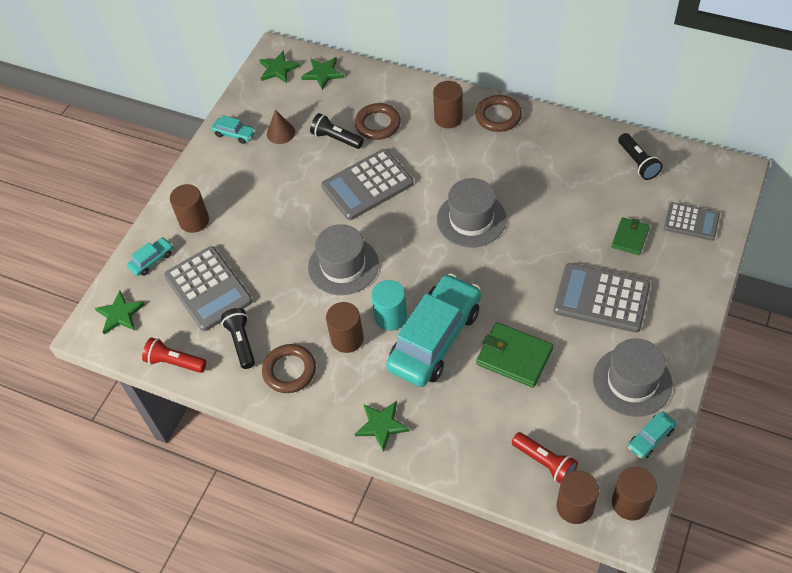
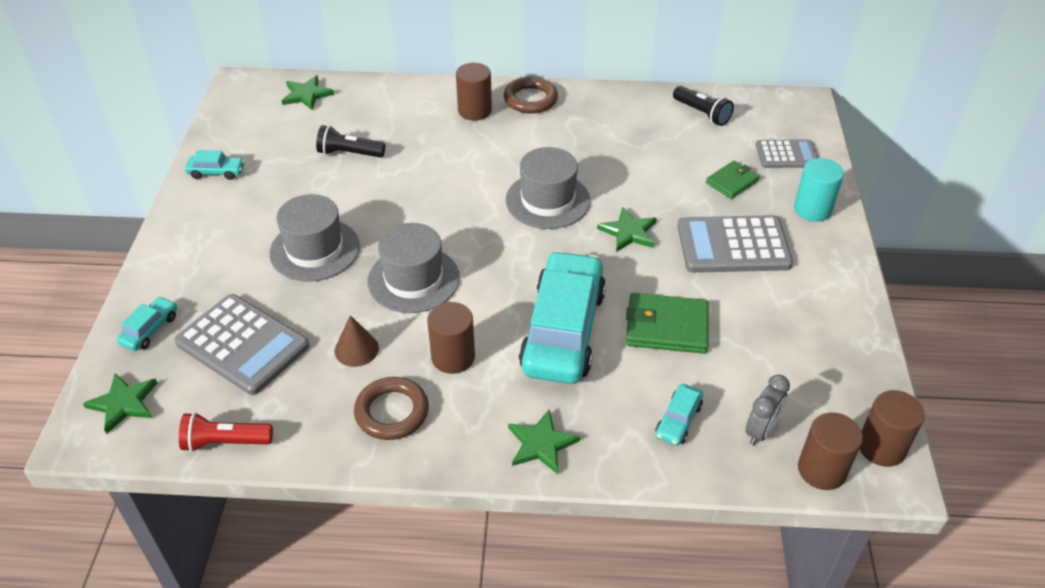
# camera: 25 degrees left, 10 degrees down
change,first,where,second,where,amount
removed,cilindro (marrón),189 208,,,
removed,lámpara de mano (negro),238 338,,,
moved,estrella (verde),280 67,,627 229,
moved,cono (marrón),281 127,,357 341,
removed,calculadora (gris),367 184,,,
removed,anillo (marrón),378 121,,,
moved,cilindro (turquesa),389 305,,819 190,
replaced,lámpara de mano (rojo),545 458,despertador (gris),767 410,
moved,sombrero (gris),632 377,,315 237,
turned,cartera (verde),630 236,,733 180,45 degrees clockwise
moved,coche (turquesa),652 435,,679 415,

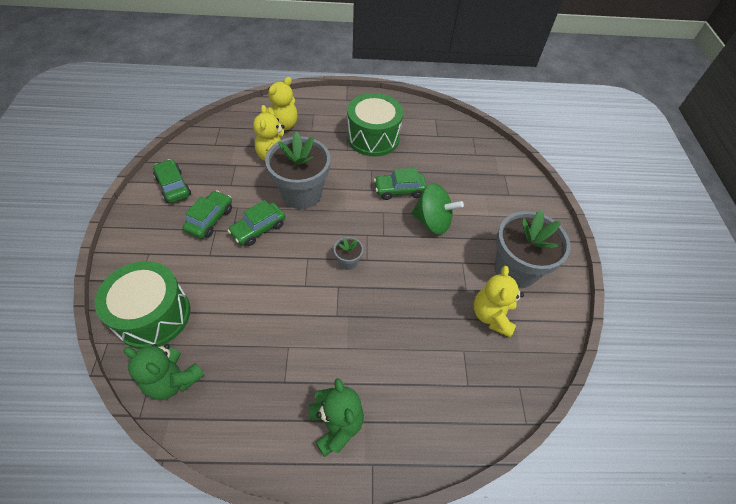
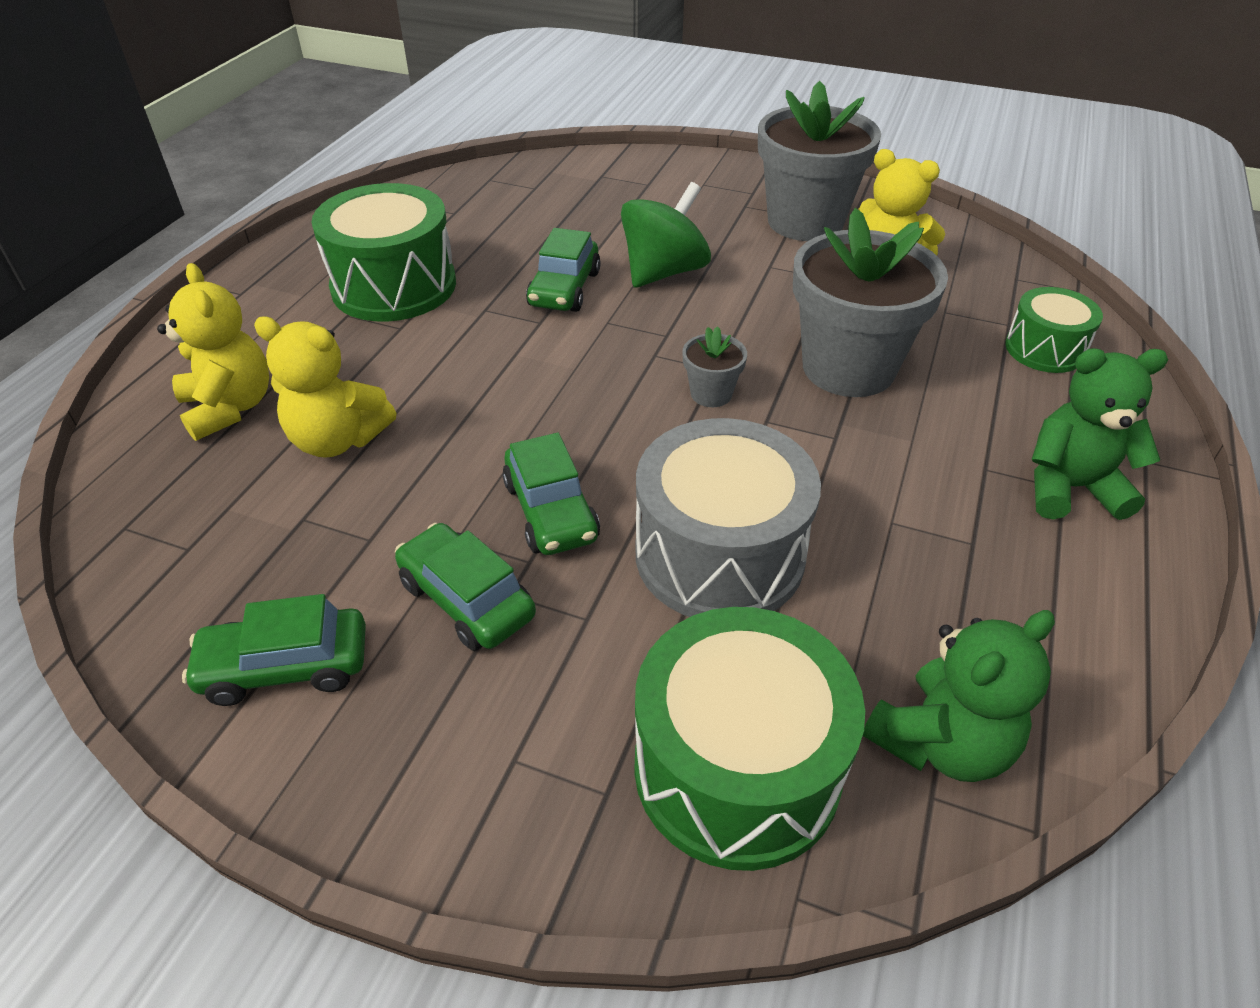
# camera: 65 degrees left, 10 degrees down
change,first,where,second,where,amount
moved,maceta (gris),297 170,,870 302,
added,,,tambor (gris),728 517,
added,,,tambor (verde),1054 330,

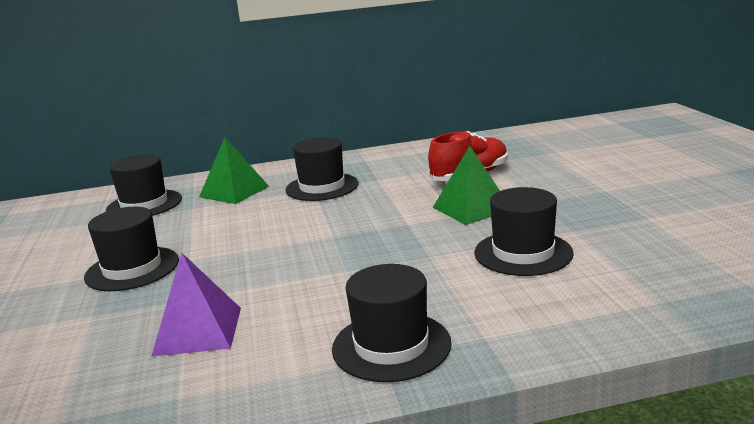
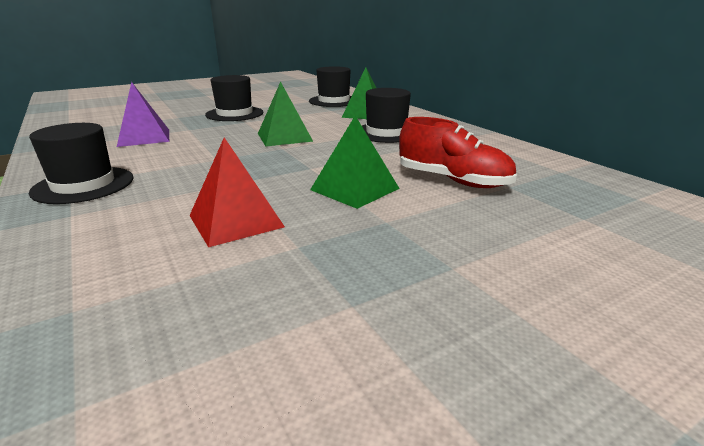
# camera: 70 degrees right, 5 degrees up
change,first,where,second,where,amount
replaced,sombrero (negro),524 231,pirámide (rojo),237 192,
added,,,pirámide (verde),285 113,

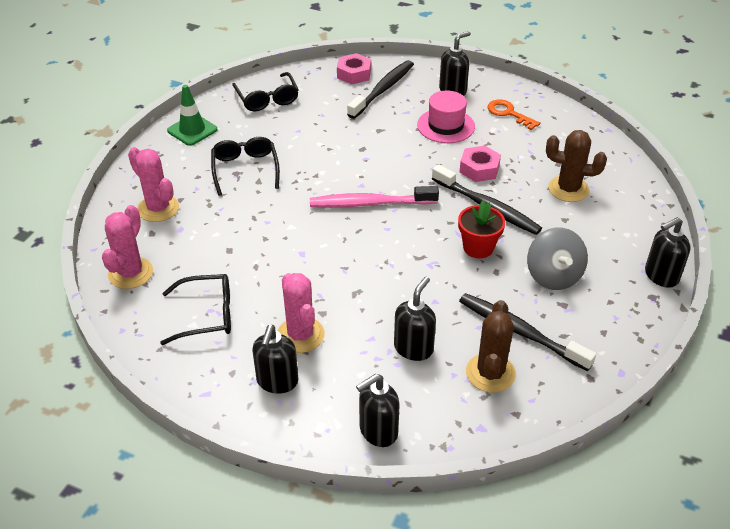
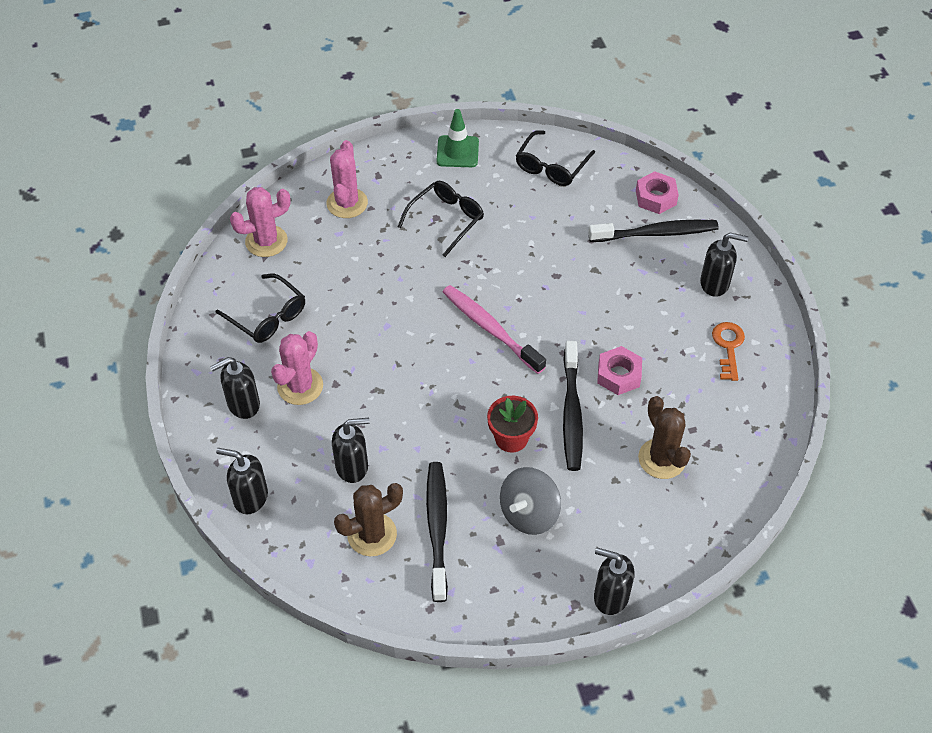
# camera: 50 degrees right, 10 degrees up
change,first,where,second,where,amount
removed,sombrero (rosa),446 116,,,

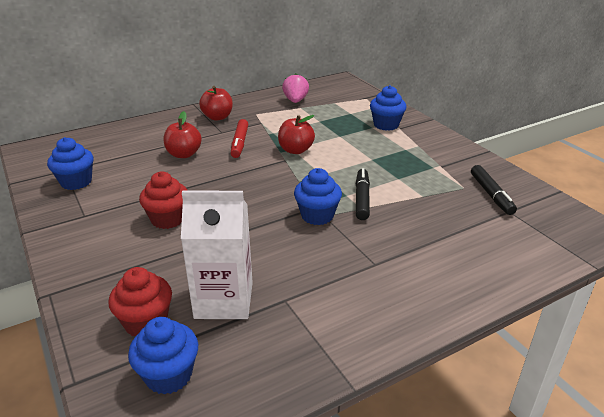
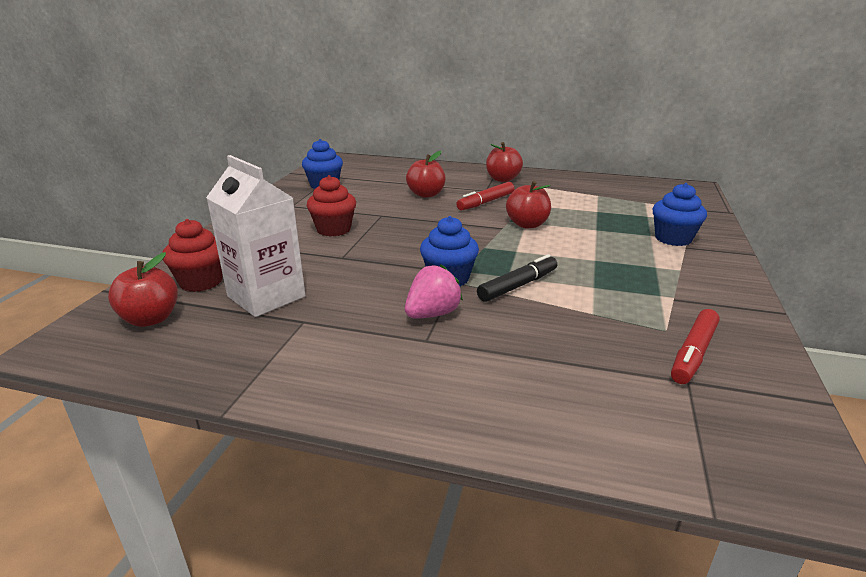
# camera: 45 degrees right, 5 degrees down
change,first,where,second,where,amount
replaced,magdalena (azul),163 356,manzana (rojo),143 289,
moved,fresa (rosa),295 88,,434 291,
recoloured,rotulador (negro),494 190,rotulador (rojo),695 346,

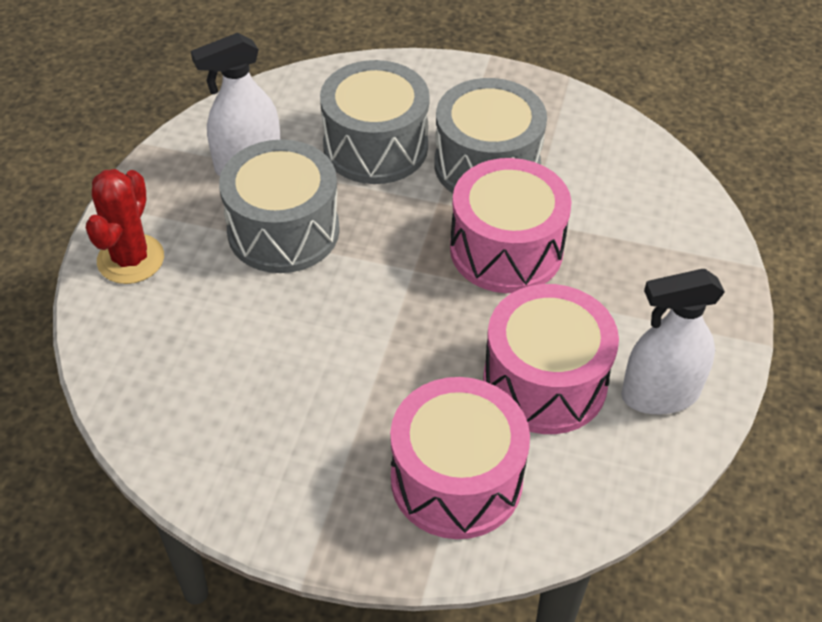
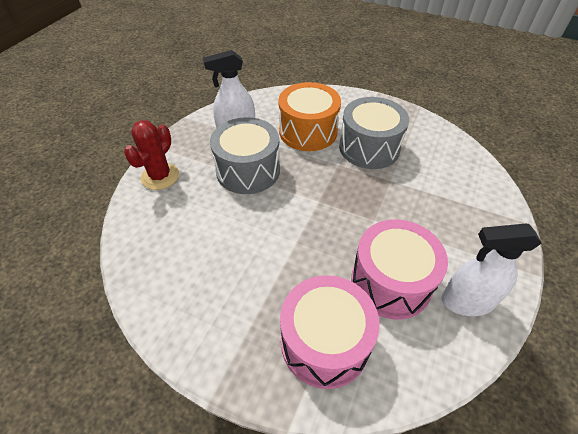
# camera: 10 degrees right, 0 degrees up
change,first,where,second,where,amount
recoloured,tambor (gris),375 122,tambor (naranja),309 116,
removed,tambor (rosa),510 225,,,

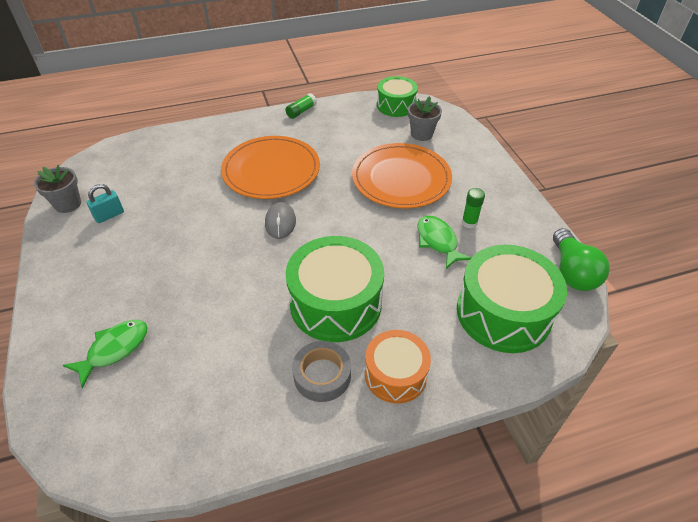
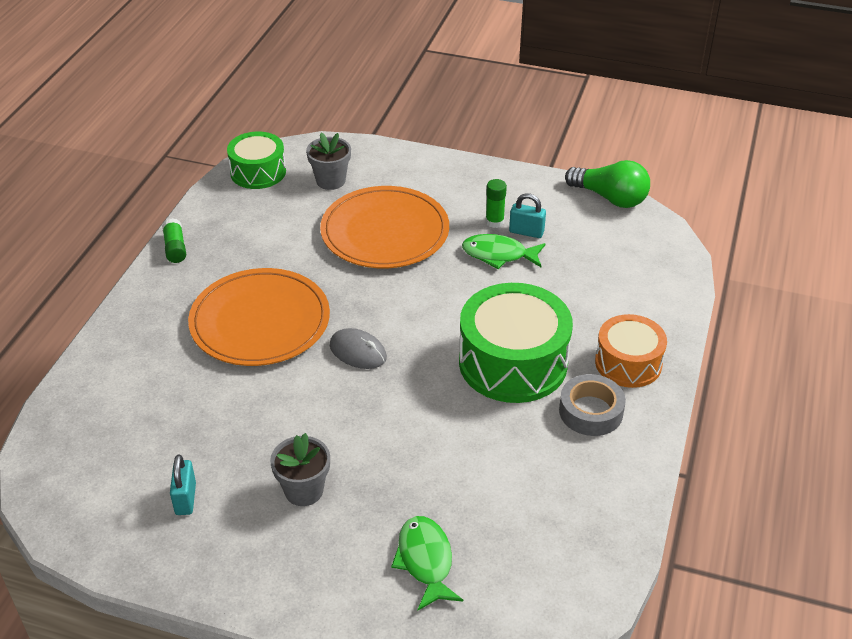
# camera: 55 degrees left, 5 degrees down
change,first,where,second,where,amount
moved,maceta (gris),57 189,,300 469,
removed,tambor (verde),512 299,,,
added,,,candado (turquesa),527 215,

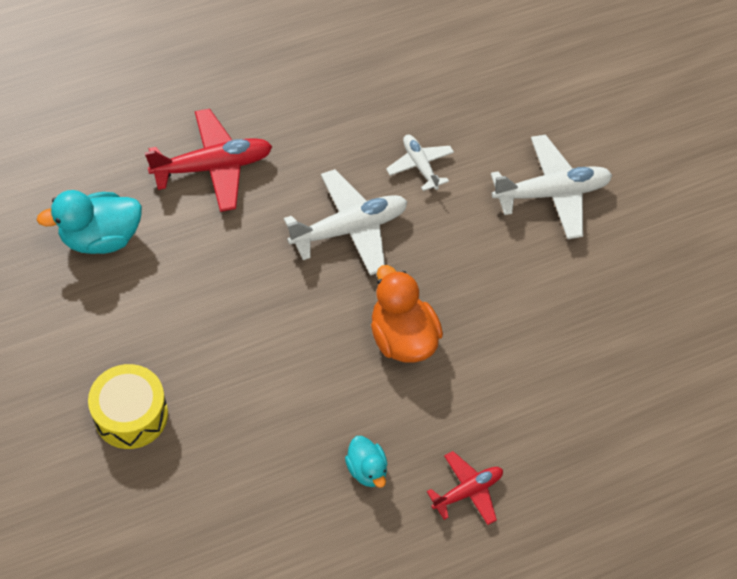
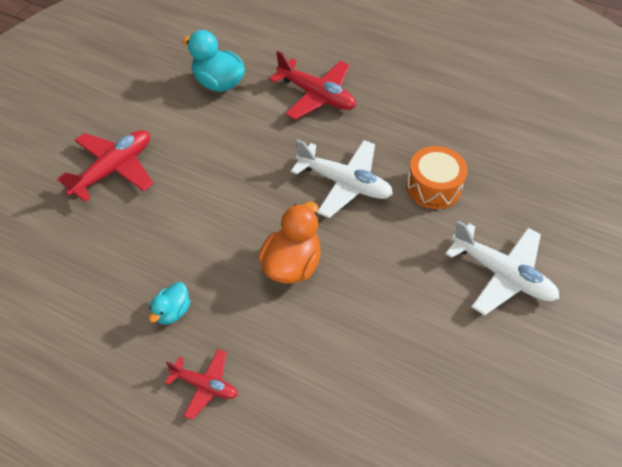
# camera: 55 degrees right, 5 degrees down
change,first,where,second,where,amount
replaced,tambor (amarillo),128 406,avión (rojo),105 166,
replaced,avión (blanco),420 163,tambor (naranja),437 177,

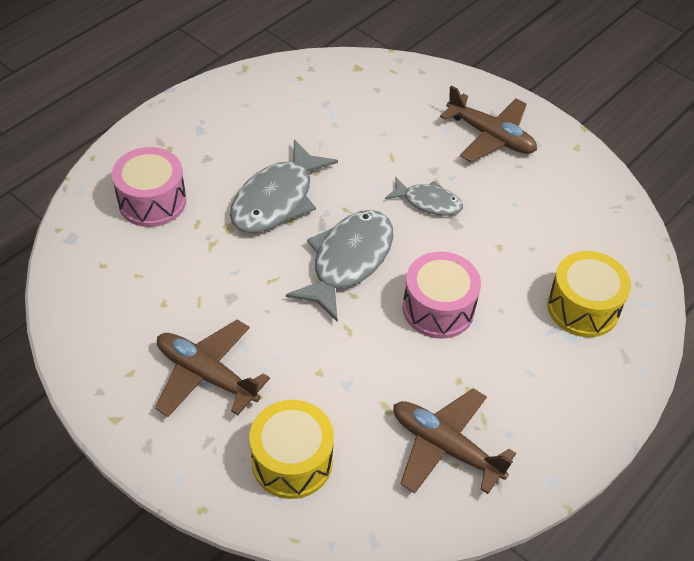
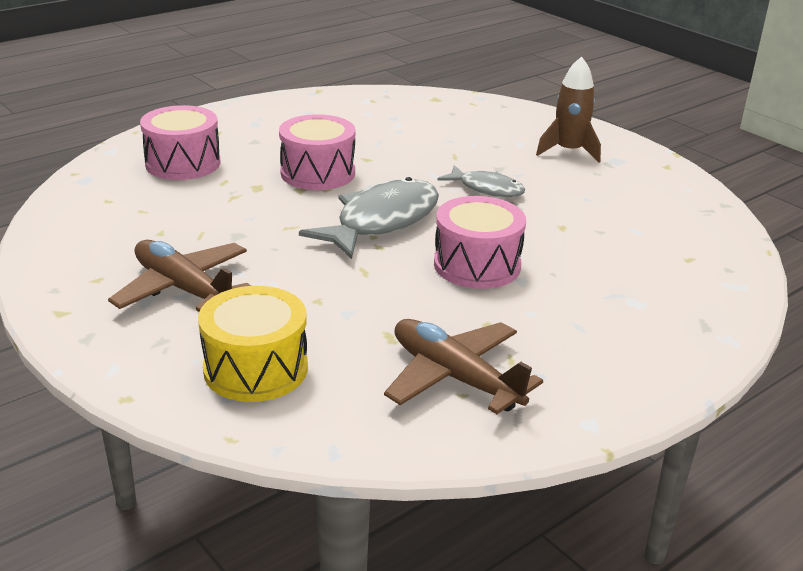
# camera: 10 degrees right, 20 degrees down
change,first,where,second,where,amount
replaced,pez (gris),284 186,tambor (rosa),317 152,
replaced,avión (marrón),488 124,cohete (marrón),568 110,
removed,tambor (amarillo),589 294,,,

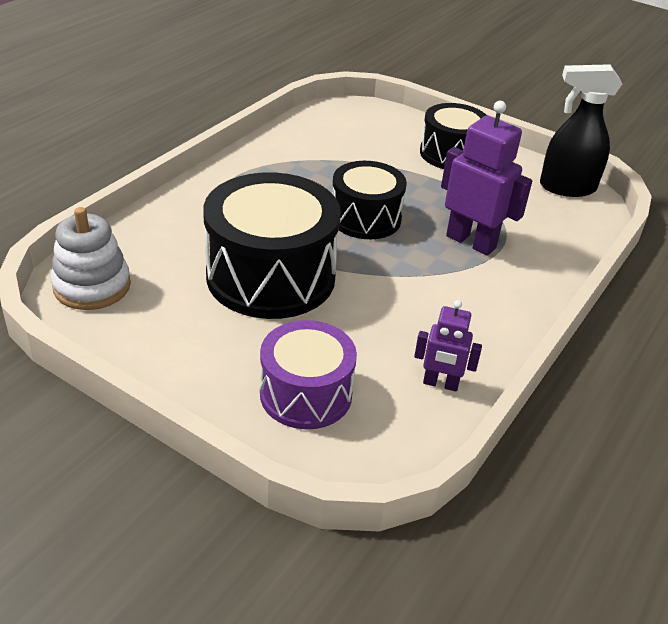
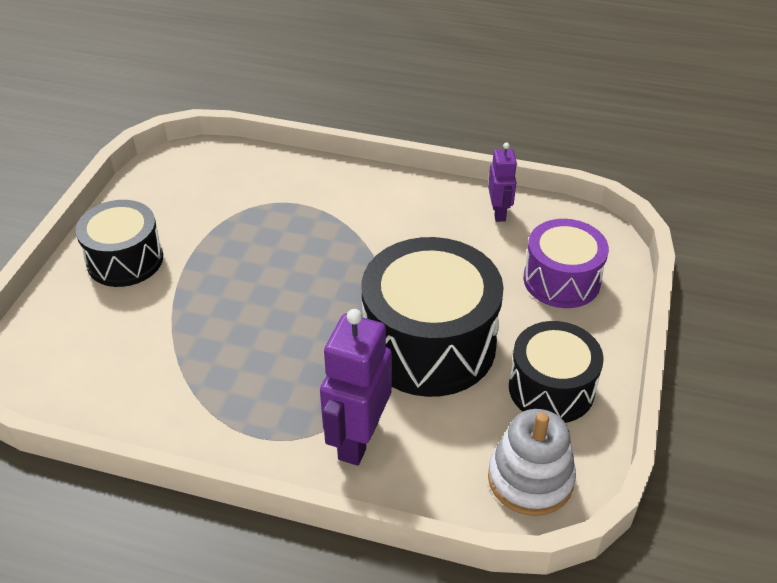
# camera: 105 degrees left, 5 degrees up
change,first,where,second,where,amount
moved,tambor (negro),369 200,,556 372,
moved,robot (morado),486 178,,356 387,
removed,pulverizador (negro),581 130,,,

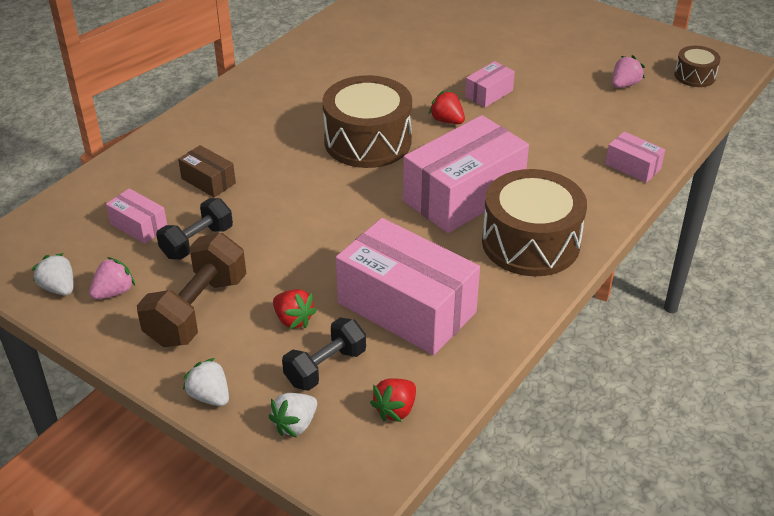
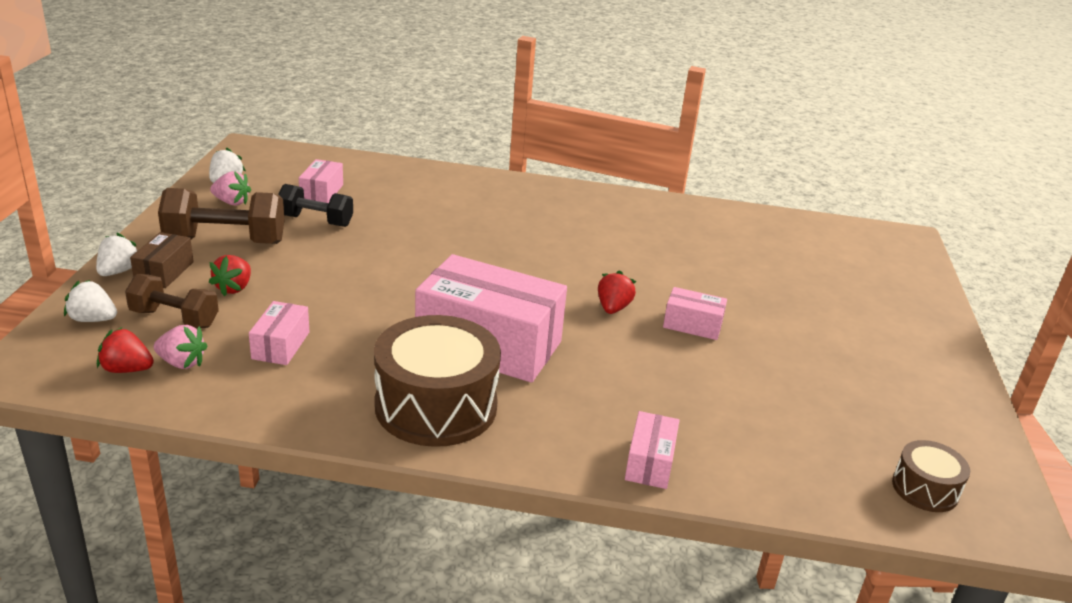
# camera: 60 degrees right, 10 degrees down
change,first,where,second,where,amount
moved,caja (marrón),207 171,,162 260,
recoloured,mancuerna (negro),324 354,mancuerna (marrón),172 301,
removed,tambor (marrón),367 121,,,
resized,caja (rosa),408 286,,279 333,x0.46
moved,fresa (rosa),628 71,,180 347,

